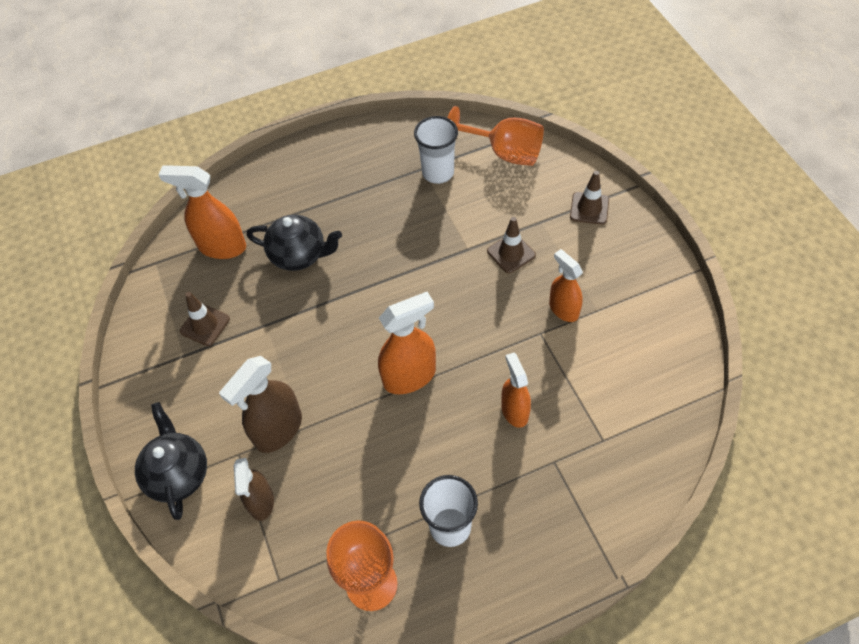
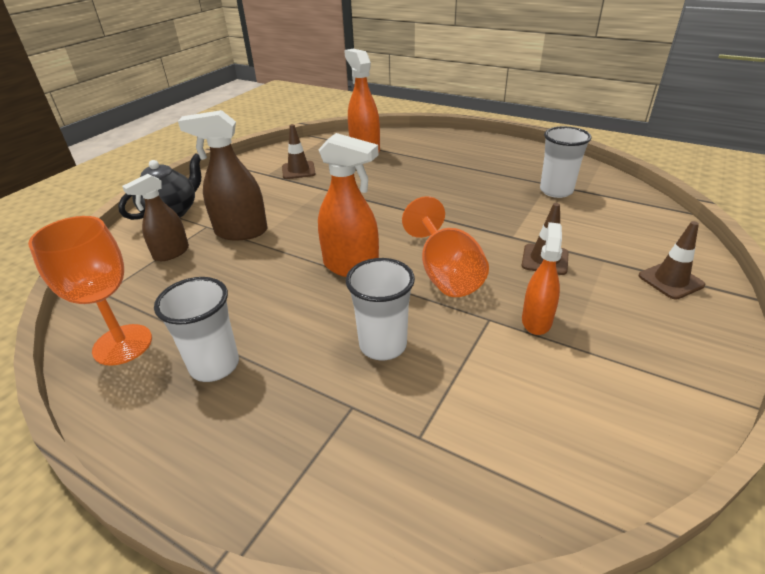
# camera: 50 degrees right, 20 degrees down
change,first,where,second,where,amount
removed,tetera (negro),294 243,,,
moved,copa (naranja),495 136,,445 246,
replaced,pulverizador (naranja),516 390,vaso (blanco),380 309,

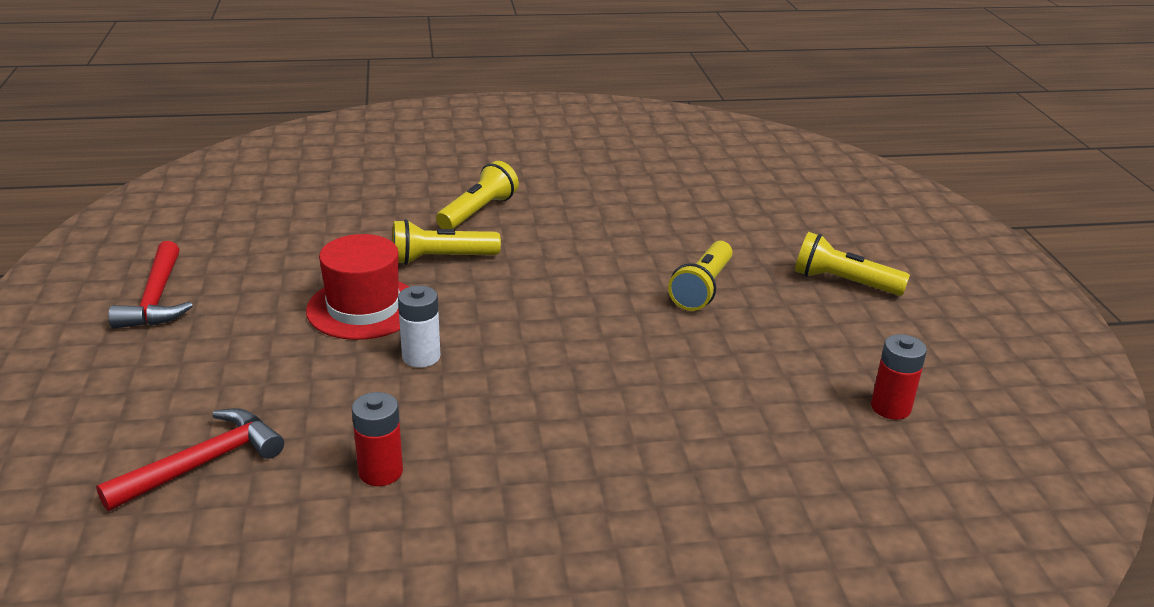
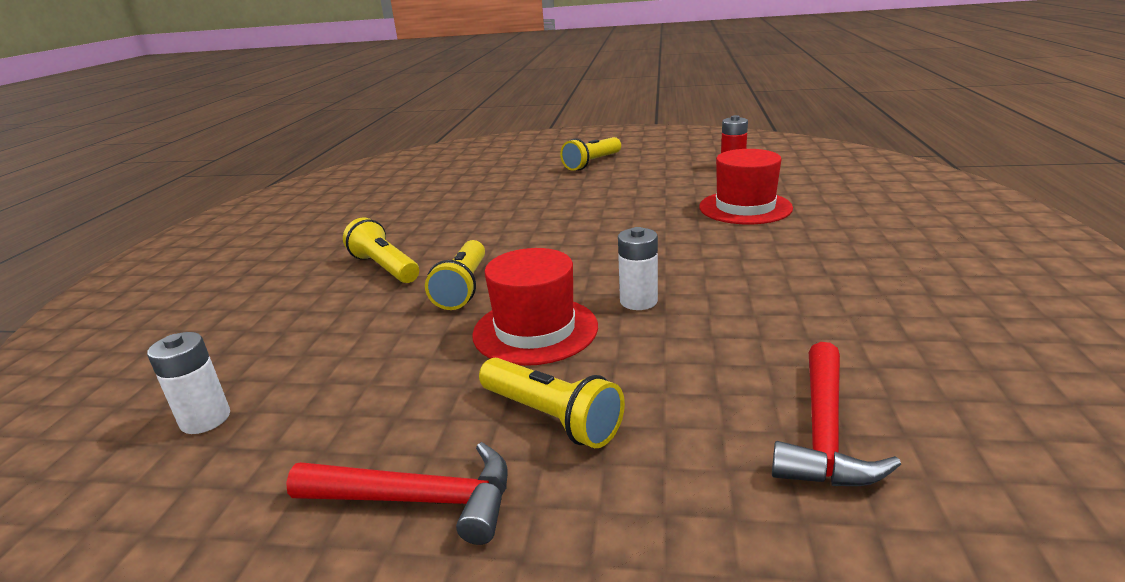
# camera: 70 degrees left, 5 degrees down
change,first,where,second,where,amount
turned,martillo (rojo),190 459,,836 414,135 degrees counterclockwise
removed,pila (rojo),377 439,,,
moved,lámpara de mano (amarillo),700 276,,552 403,
added,,,pila (blanco),188 383,
added,,,sombrero (rojo),746 186,

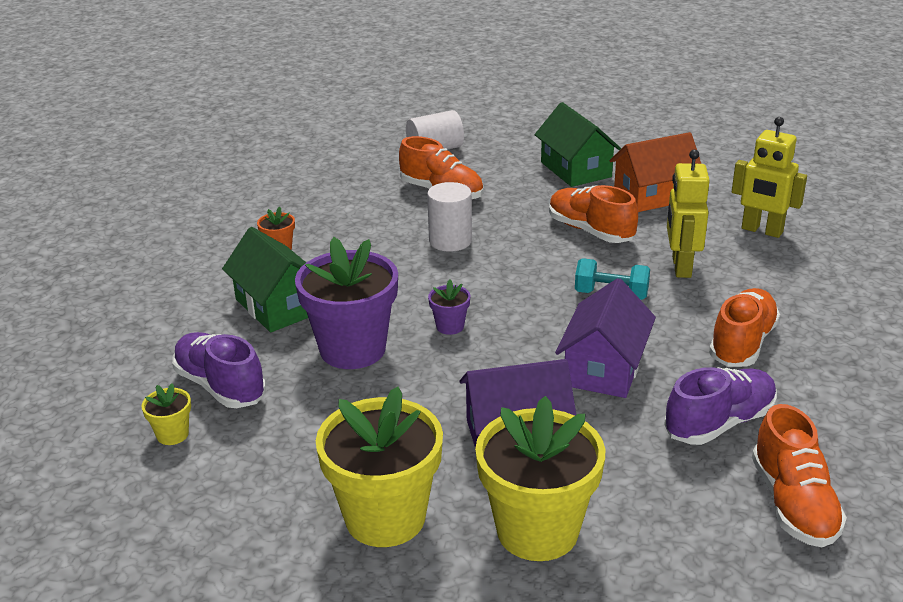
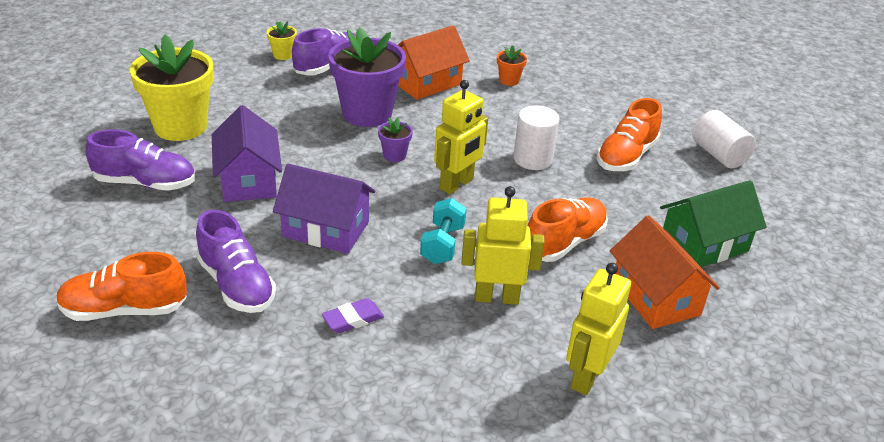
# camera: 85 degrees right, 5 degrees up
change,first,where,second,where,amount
recoloured,casa (verde),265 279,casa (naranja),434 62,
replaced,maceta (amarillo),540 478,zapato (morado),140 160,
replaced,zapato (naranja),744 327,goma de borrar (morado),353 315,
added,,,robot (amarillo),461 137,

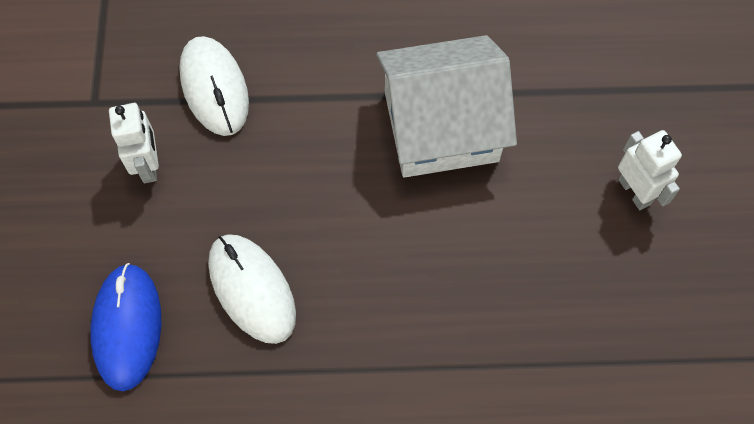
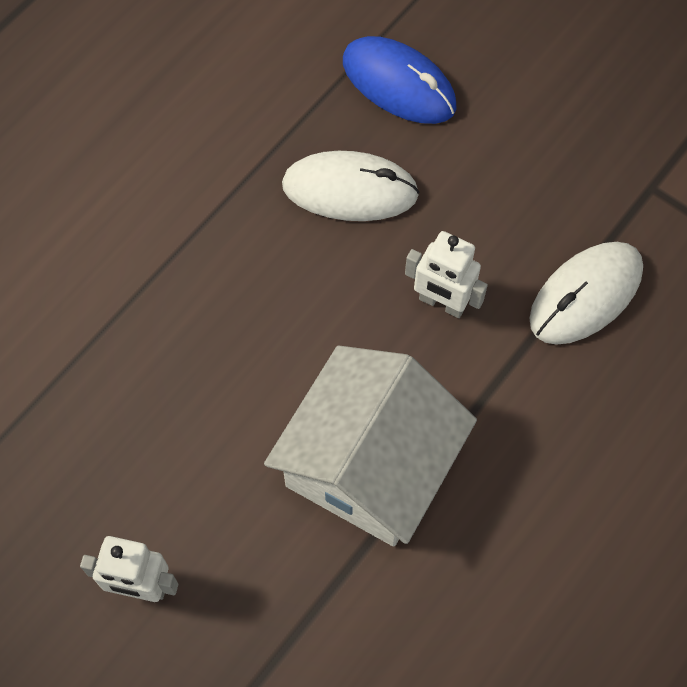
# camera: 130 degrees right, 0 degrees up
change,first,where,second,where,amount
moved,robot (blanco),134 142,,446 274,
turned,ratón (blanco),214 86,,586 293,60 degrees counterclockwise

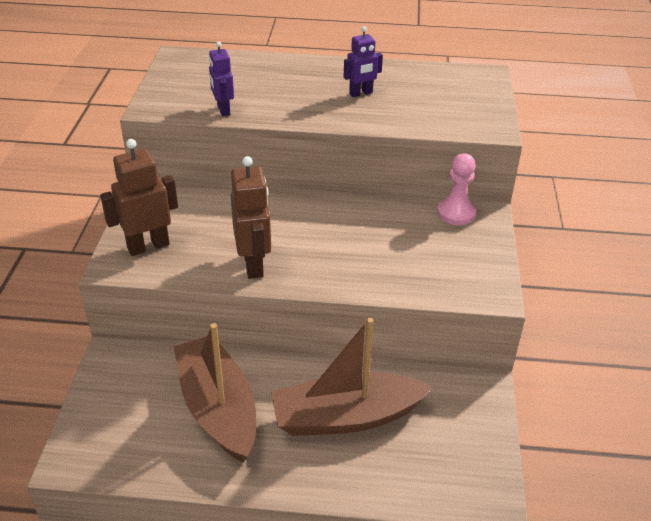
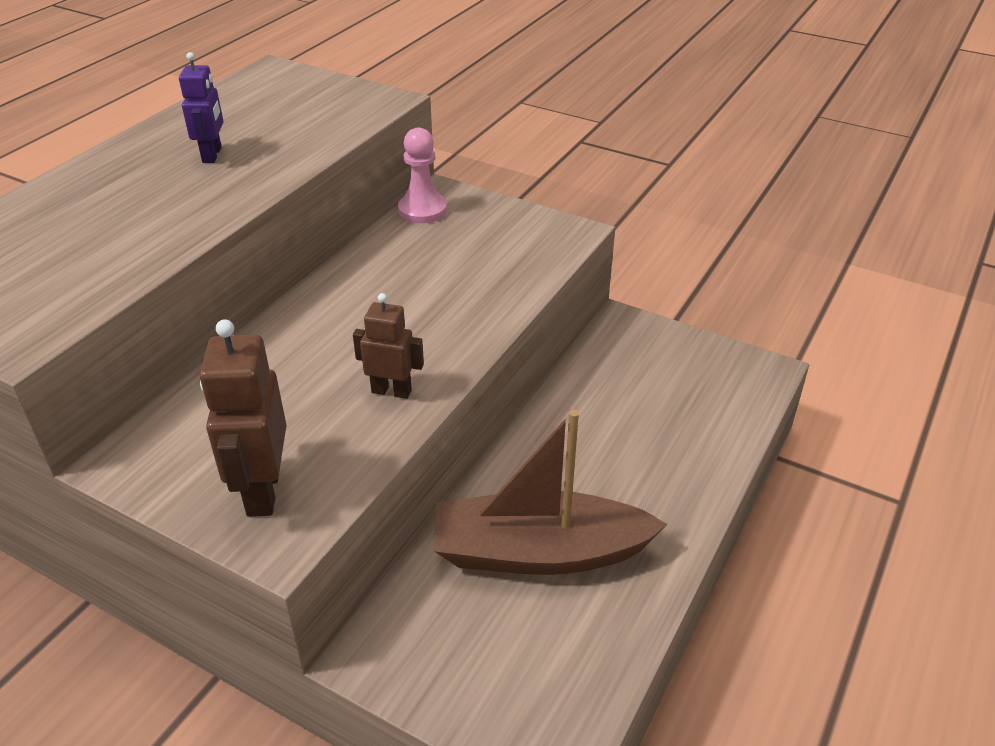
# camera: 65 degrees left, 0 degrees up
change,first,where,second,where,amount
removed,robot (morado),221 78,,,
resized,robot (marrón),251 217,,388 346,x0.63
removed,barco (marrón),352 377,,,

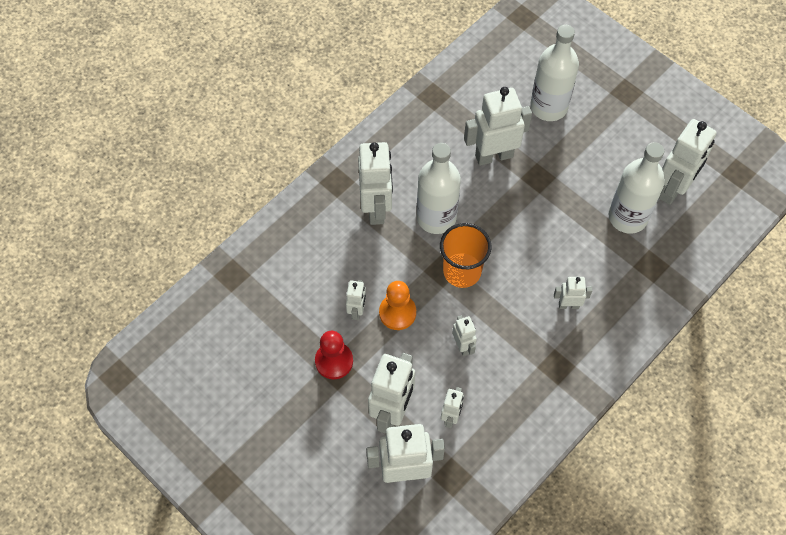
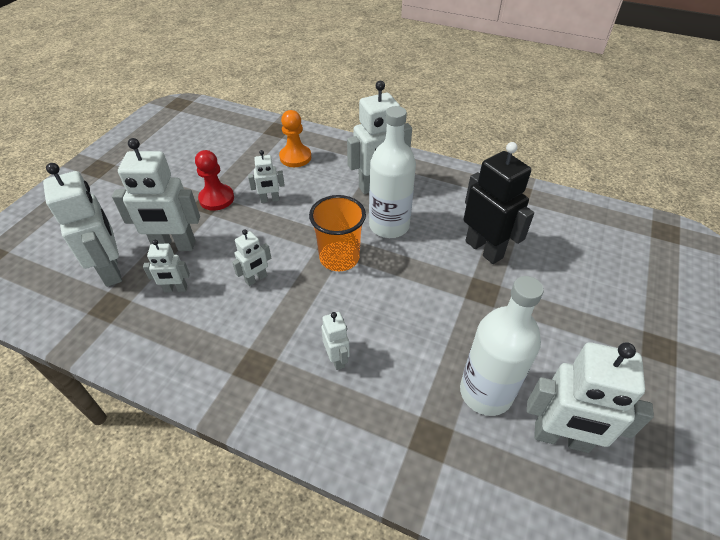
# camera: 70 degrees right, 15 degrees down
change,first,where,second,where,amount
moved,peón (naranja),397 305,,295 138,
recoloured,robot (blanco),498 126,robot (negro),499 203,
removed,botella (blanco),554 72,,,

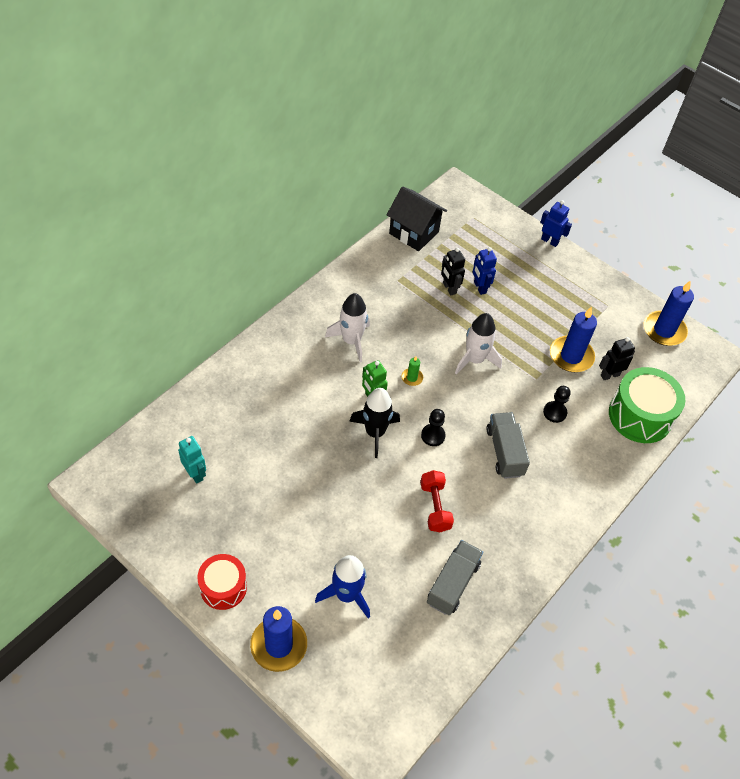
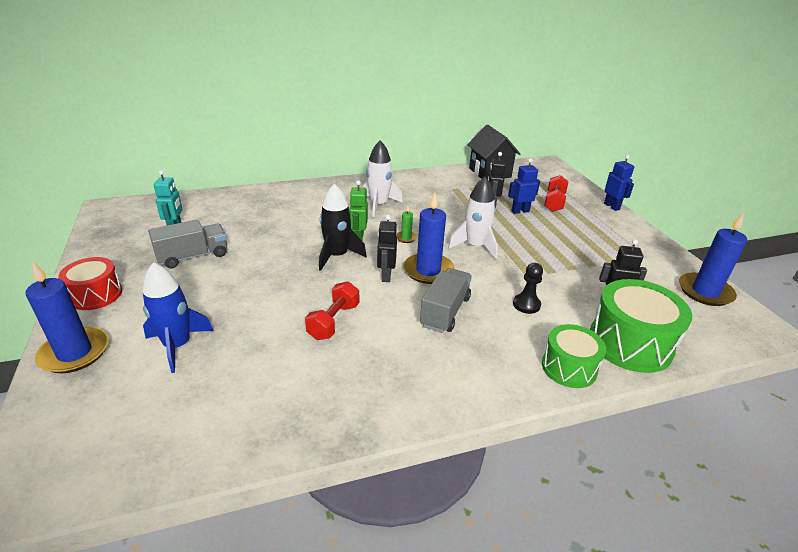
# camera: 35 degrees right, 20 degrees down
change,first,where,second,where,amount
replaced,peón (negro),433 427,robot (negro),387 248,
moved,camión (gris),455 577,,187 244,
turned,robot (azul),485 271,,524 186,60 degrees clockwise
moved,vela (azul),573 339,,428 238,
added,,,tambor (verde),574 356,
added,,,mancuerna (rojo),556 193,

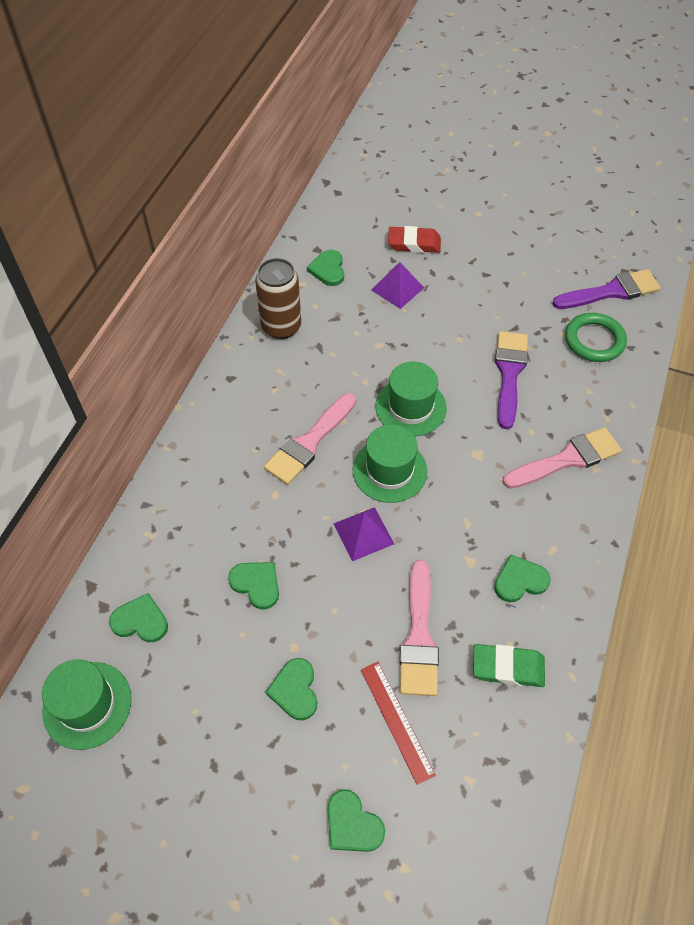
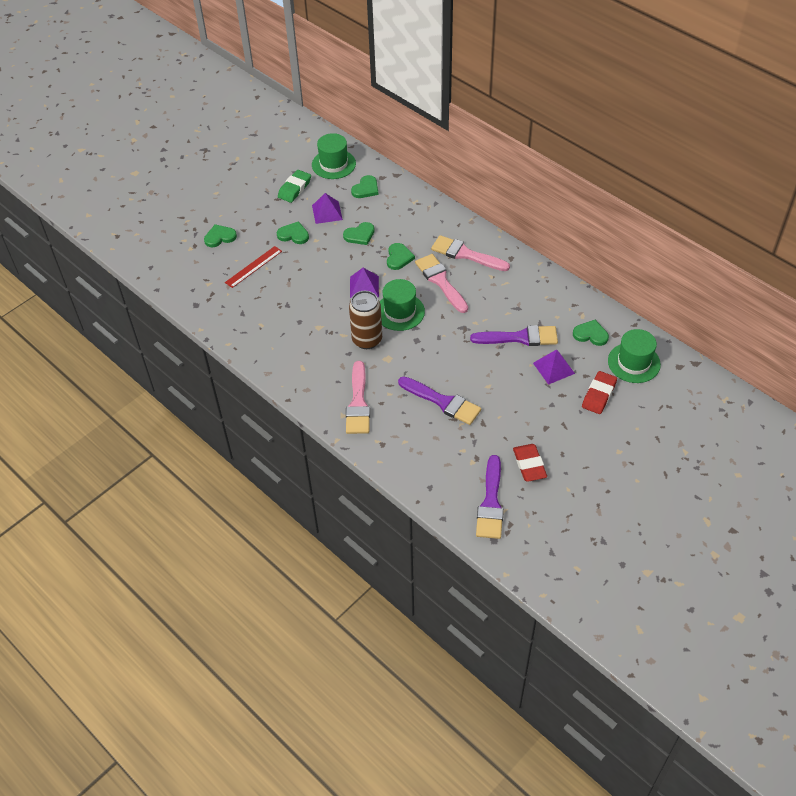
# camera: 115 degrees right, 5 degrees down
change,first,where,second,where,amount
moved,lata (marrón),278 298,,365 320,
turned,regla (rojo),398 723,,253 267,45 degrees counterclockwise
moved,sombrero (verde),411 399,,634 356,
moved,pincel (rosa),419 628,,470 253,
moved,goma de borrar (verde),509 665,,294 186,
moved,corazón (verde),522 578,,401 256,
removed,anillo (verde),596 337,,,
added,,,pirámide (morado),327 208,
added,,,pincel (morado),514 335,
added,,,goma de borrar (rojo),530 463,

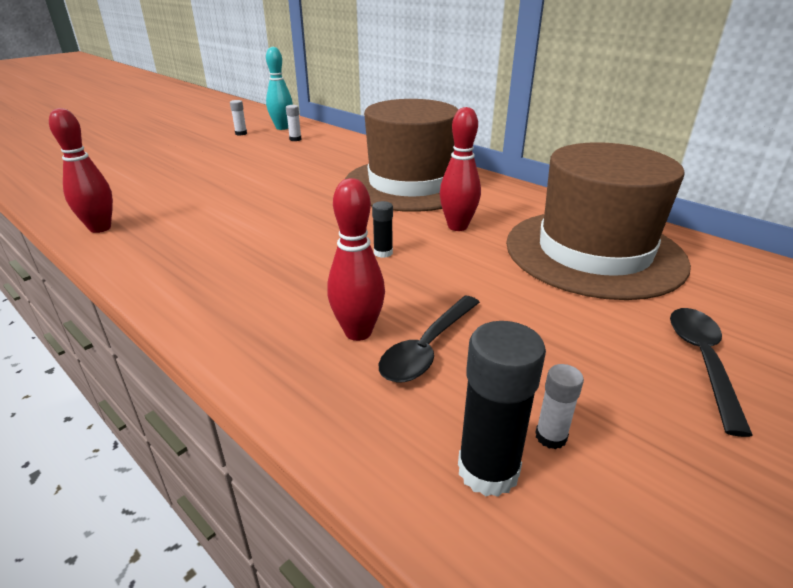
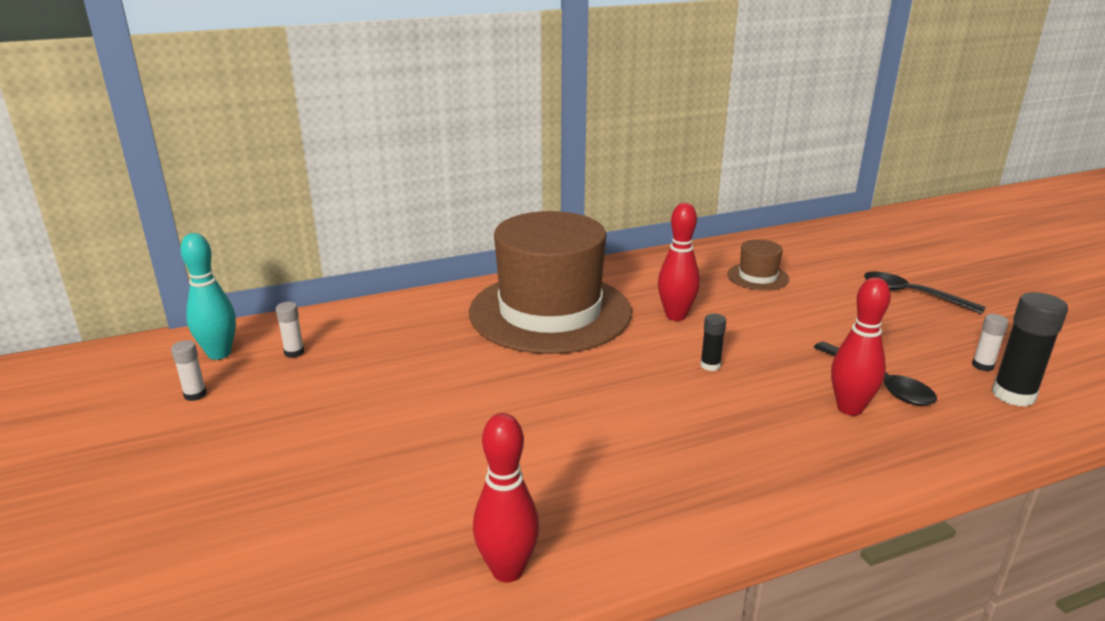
# camera: 65 degrees left, 5 degrees down
change,first,where,second,where,amount
resized,sombrero (marrón),598 221,,758 265,x0.40

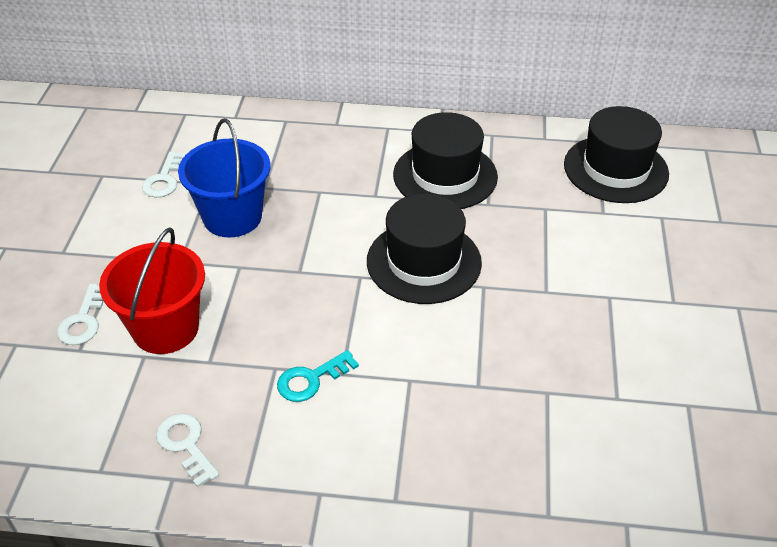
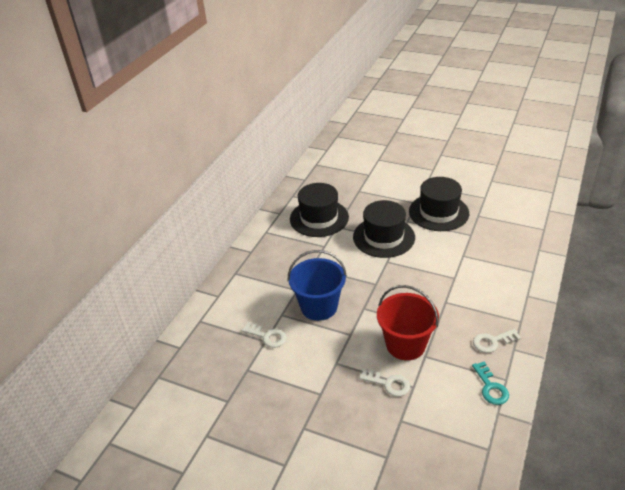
# camera: 70 degrees left, 5 degrees down
change,first,where,second,where,amount
moved,llave (turquesa),318 376,,490 383,
moved,sombrero (negro),616 154,,439 204,

